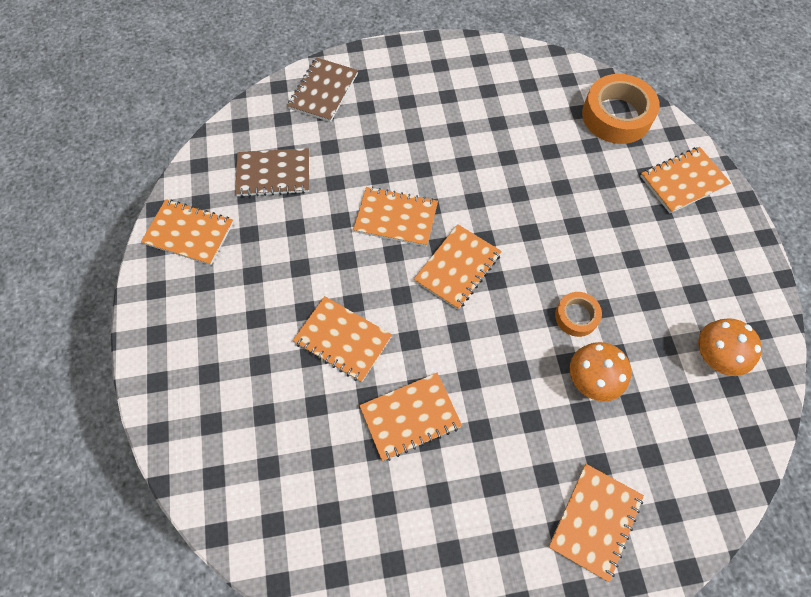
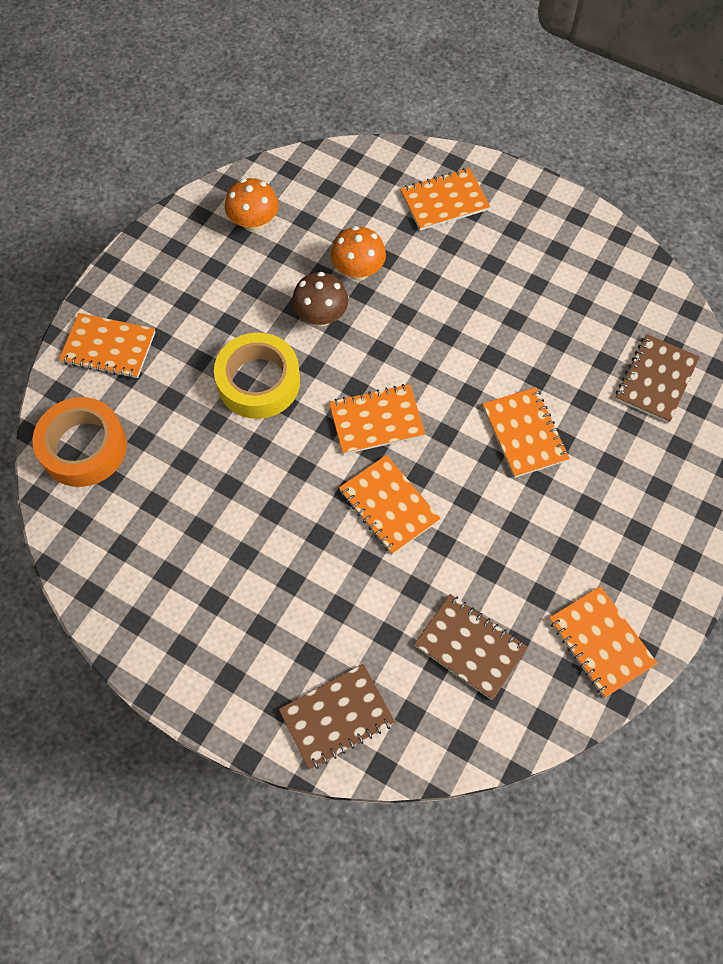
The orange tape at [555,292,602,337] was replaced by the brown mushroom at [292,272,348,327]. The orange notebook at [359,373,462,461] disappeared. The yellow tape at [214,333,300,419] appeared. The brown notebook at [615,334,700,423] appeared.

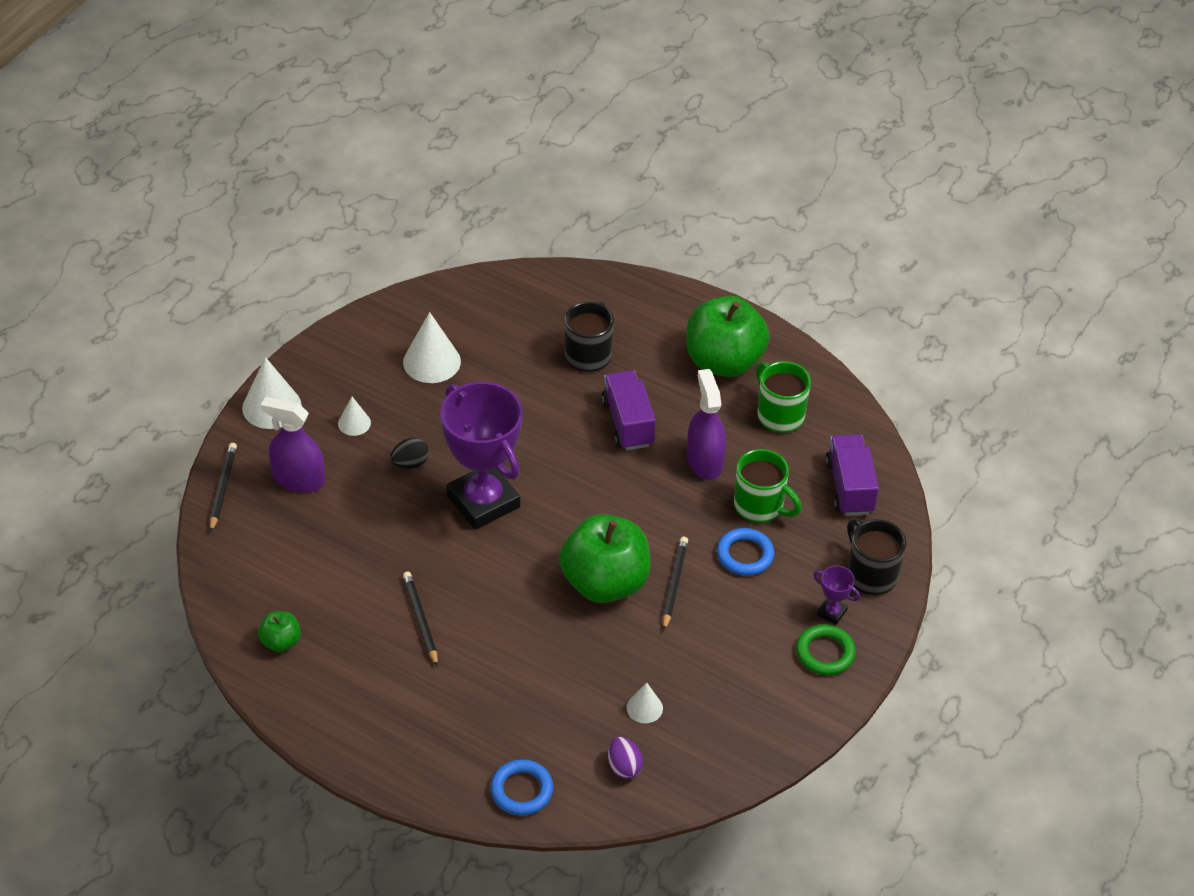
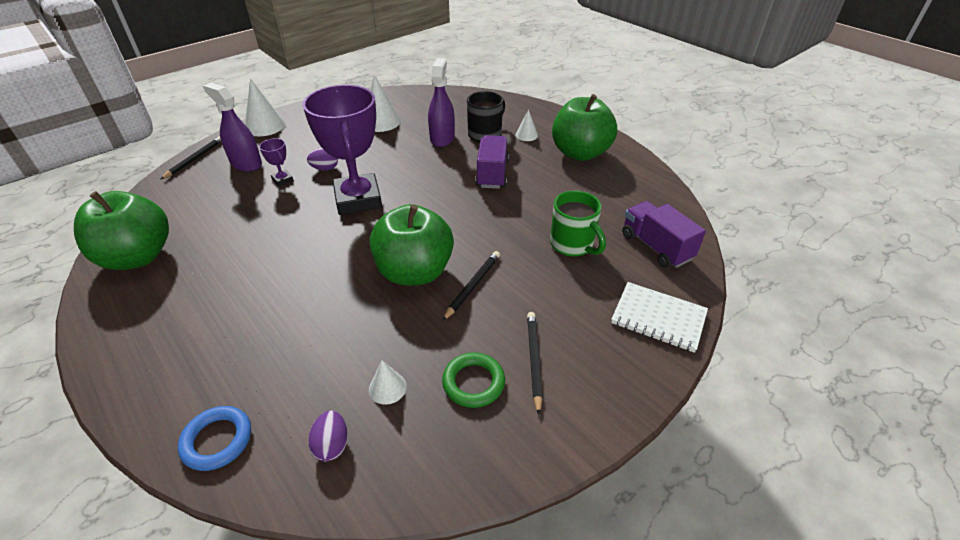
The green mug at [756,361,811,433] disappeared. The purple spray bottle moved from [687,369,726,480] to [428,58,455,147]. The white cone moved from [338,397,371,436] to [515,109,538,141]. The purple truck at [825,434,879,516] turned 45 degrees counterclockwise. The black egg at [390,438,429,469] became the purple egg at [307,148,338,171]. The black mug at [847,518,906,595] was replaced by the white notebook at [611,282,708,353]. The blue ring at [717,528,774,576] disappeared. The purple trophy moved from [813,566,860,625] to [259,138,294,187]. The black pencil moved from [403,572,438,667] to [527,312,542,415]. The green apple at [258,611,301,652] changed to 2.21 times the size. The green ring moved from [796,624,856,675] to [442,352,505,408].

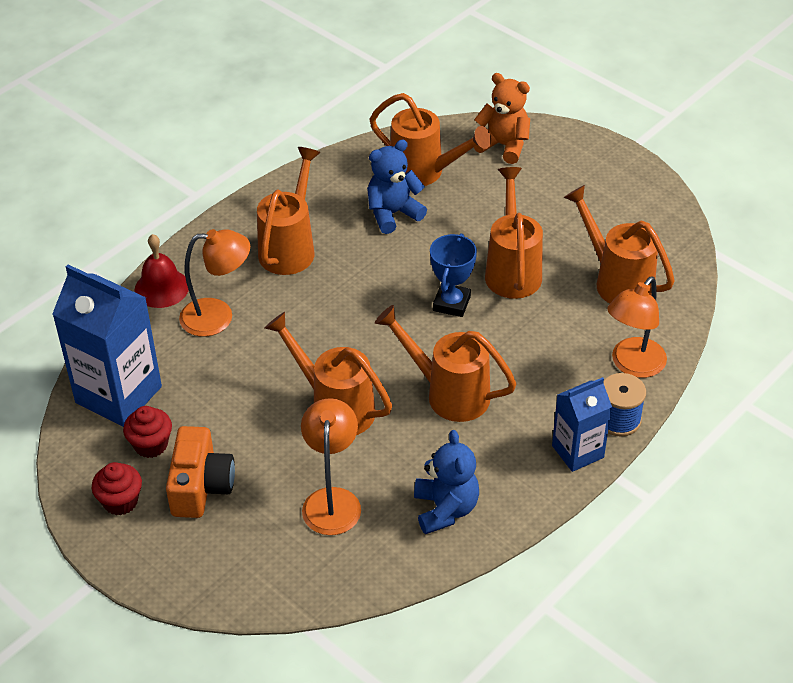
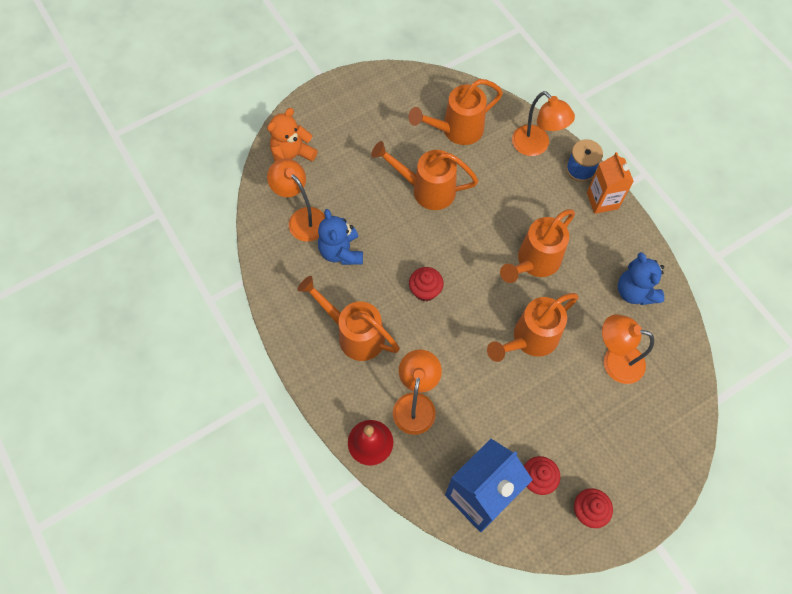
The orange watering can at [369,93,491,186] was replaced by the orange lamp at [267,159,325,242]. The blue trophy at [430,233,477,317] disappeared. The blue carton at [552,377,612,472] became the orange carton at [587,152,634,214]. The orange camera at [166,426,235,518] disappeared. The blue teddy bear at [414,430,479,534] turned 120 degrees counterclockwise. The red cupcake at [409,267,444,301] appeared.

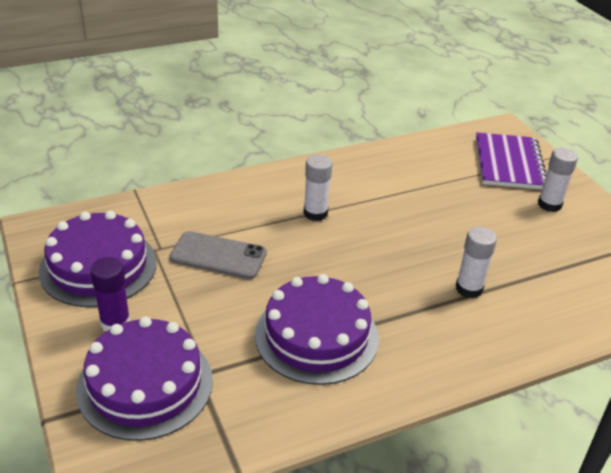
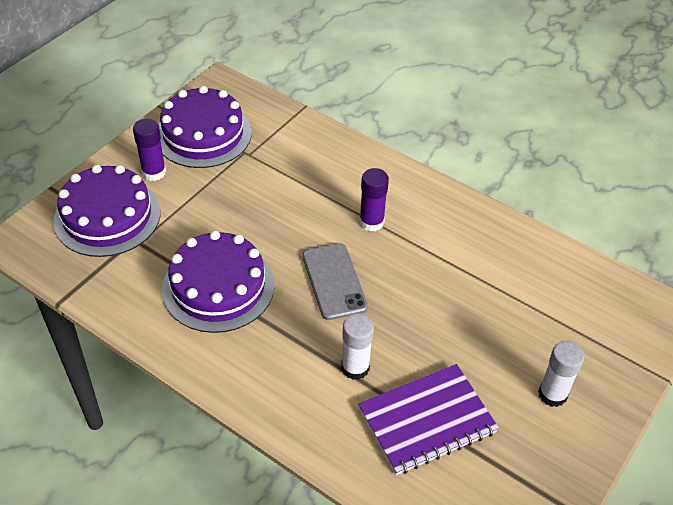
The purple notebook moved from [476,132,547,189] to [358,364,499,475]. The white glue stick at [303,154,332,221] became the purple glue stick at [359,168,389,231]. The grey phone moved from [170,231,267,279] to [302,243,368,320].

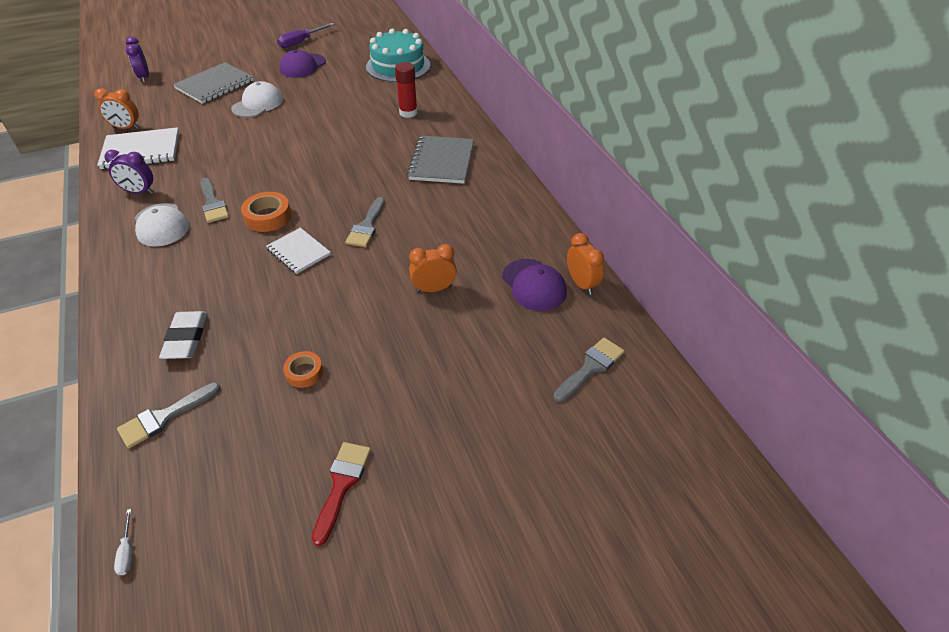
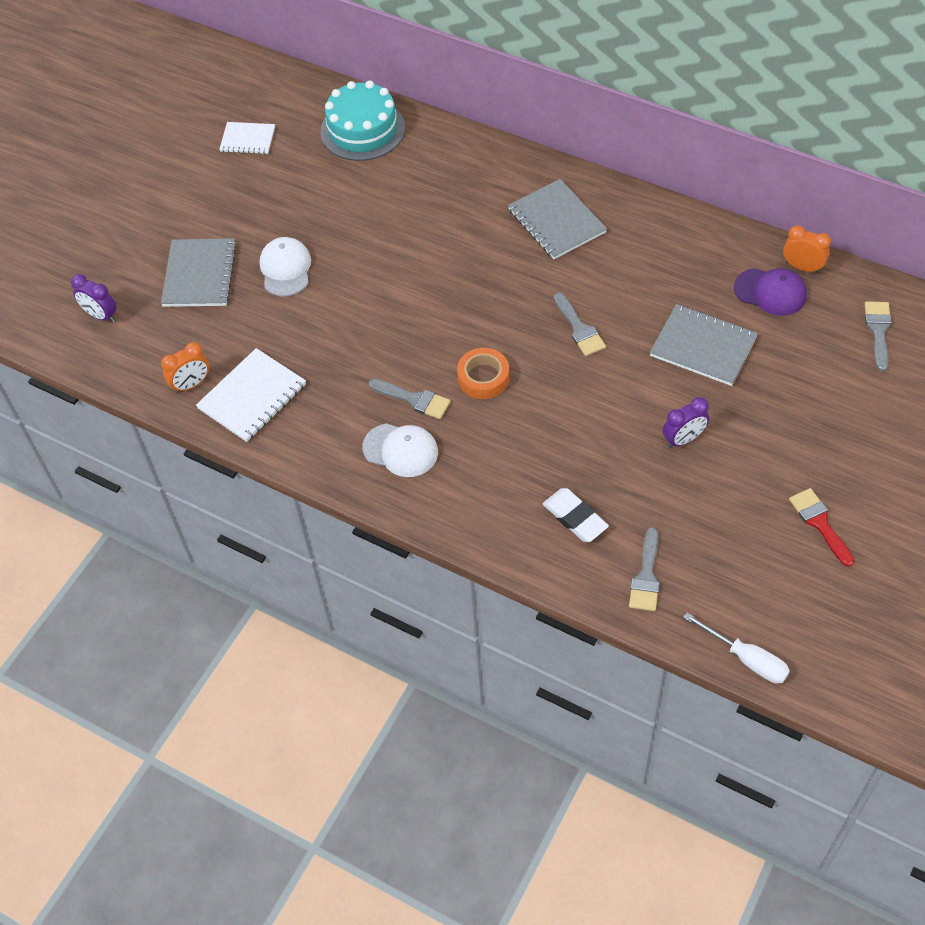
The purple screwdriver at [277,23,335,48] disappeared. The purple cap at [279,50,326,78] disappeared. The red glue stick at [395,62,418,118] disappeared. The purple clock moved from [104,150,154,194] to [663,397,709,448]. The white notebook moved from [266,228,331,274] to [219,122,275,154]. The orange clock at [409,244,457,292] was replaced by the grey notebook at [650,304,758,386]. The orange tape at [283,351,323,388] disappeared. The white screwdriver at [114,509,132,575] changed to 2.05 times the size.

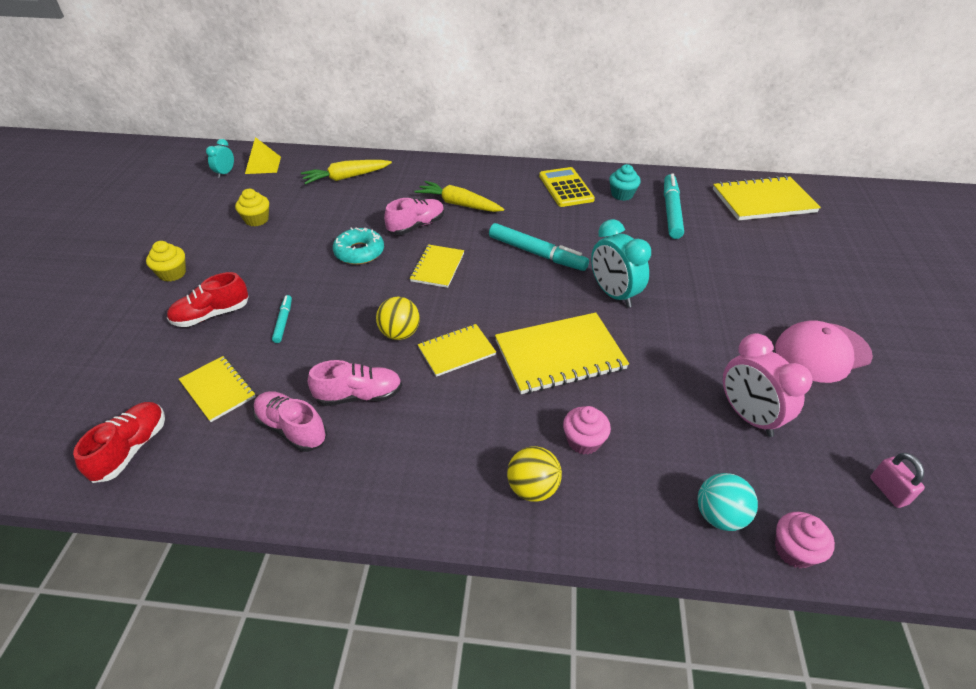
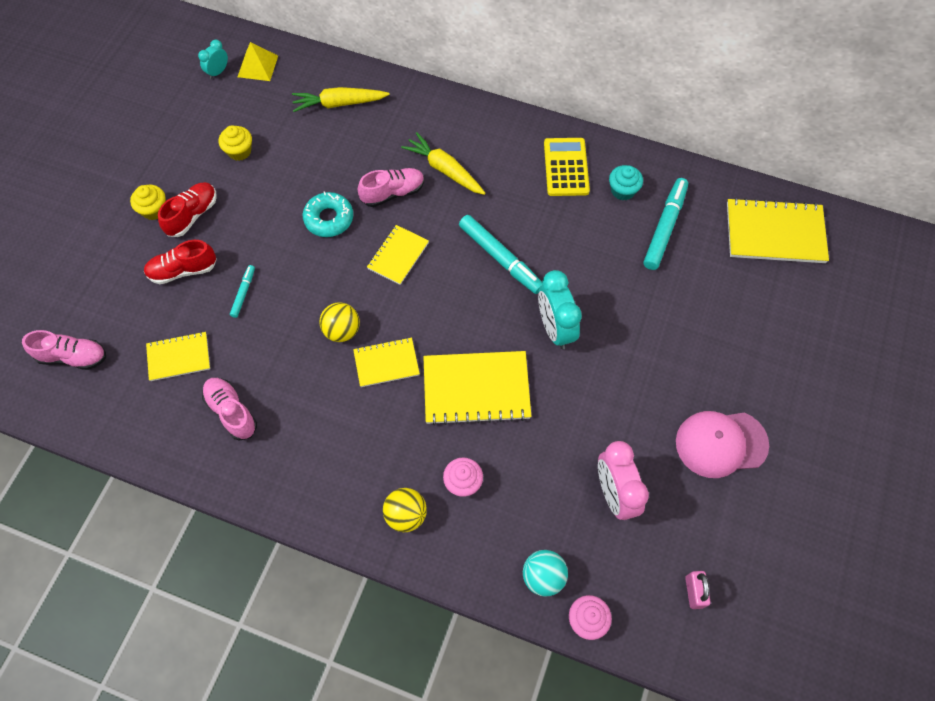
The yellow notebook at [179,356,256,422] turned 75 degrees counterclockwise. The pink shoe moved from [308,360,402,406] to [22,330,106,370]. The red shoe moved from [73,402,165,483] to [158,182,217,237].

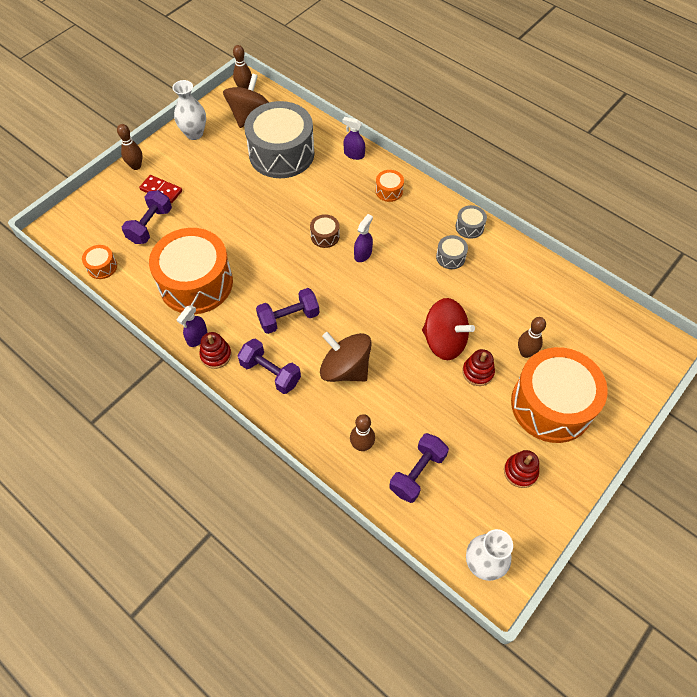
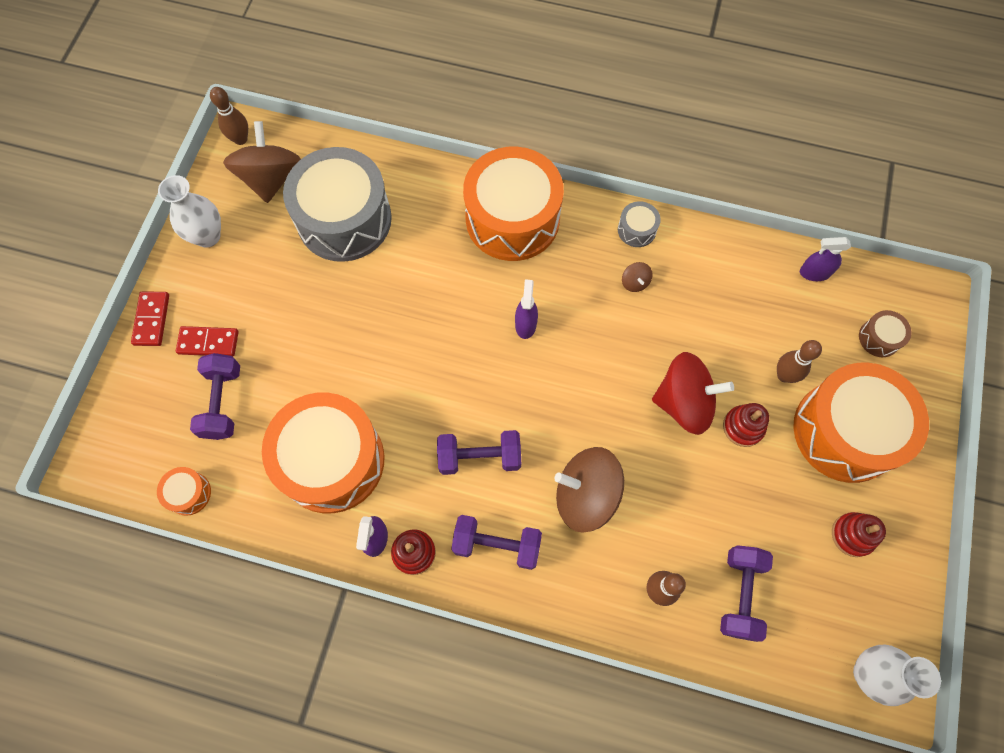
The purple spray bottle moved from [342,117,365,160] to [800,237,851,281]. The brown bowling pin at [117,124,142,170] was replaced by the red domino at [131,292,169,346]. The orange drum at [375,170,404,202] changed to 2.45 times the size. The brown drum moved from [310,214,340,248] to [859,310,912,357]. The grey drum at [436,235,468,269] was replaced by the brown spinning top at [622,262,653,292]. The purple dumbbell at [256,288,319,334] turned 45 degrees clockwise.

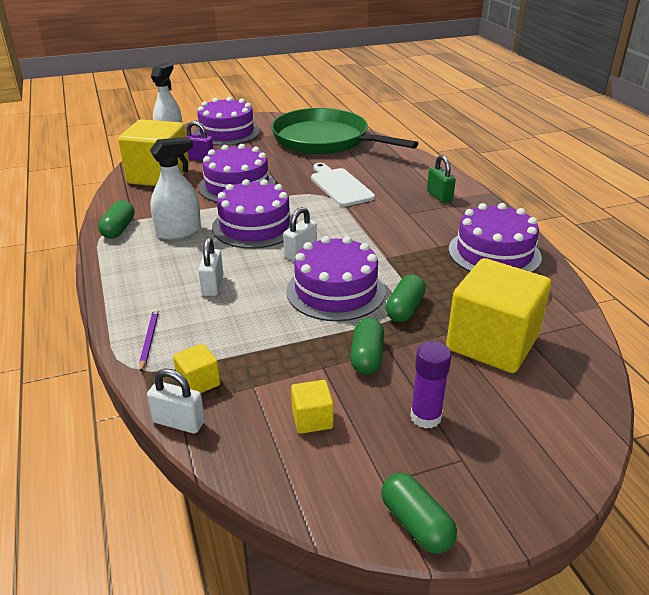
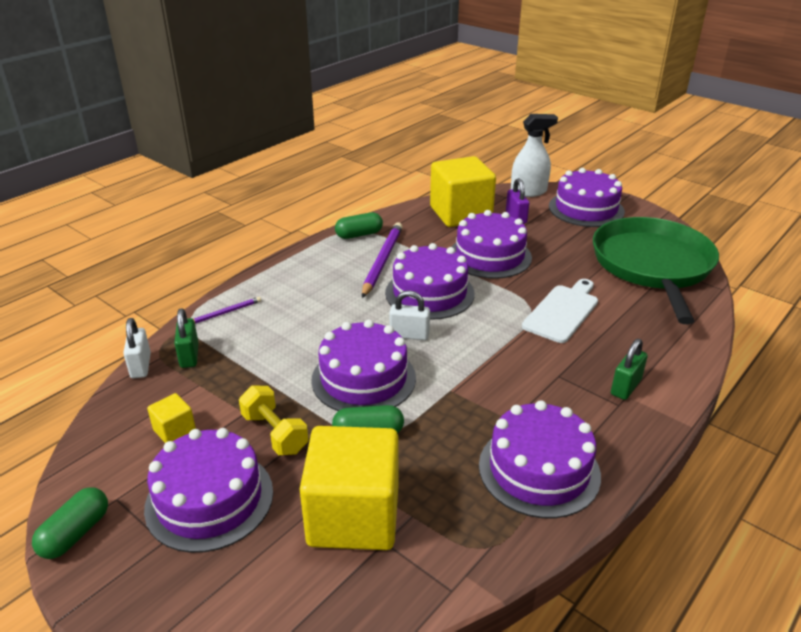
The white spray bottle at [150,137,201,240] was replaced by the purple pencil at [362,222,403,298]. The white padlock at [198,237,223,296] disappeared. The green capsule at [350,318,384,374] was replaced by the yellow dumbbell at [239,385,309,455]. The purple glue stick at [410,341,452,429] was replaced by the purple cake at [144,428,273,553]. The yellow cube at [173,343,220,393] was replaced by the green padlock at [174,308,199,368].

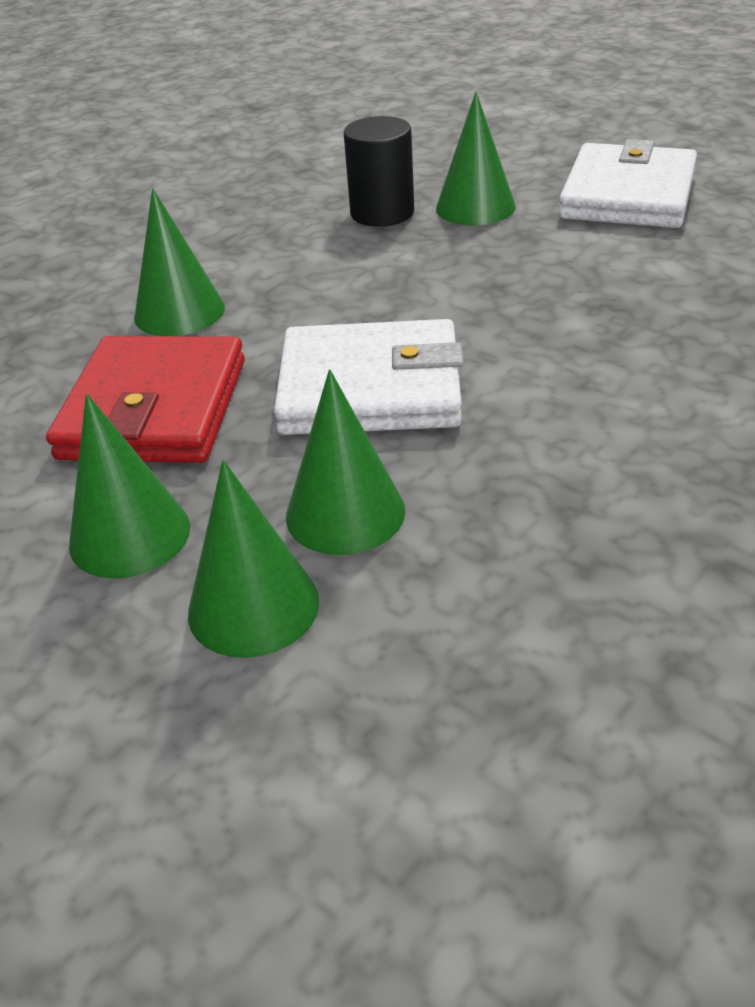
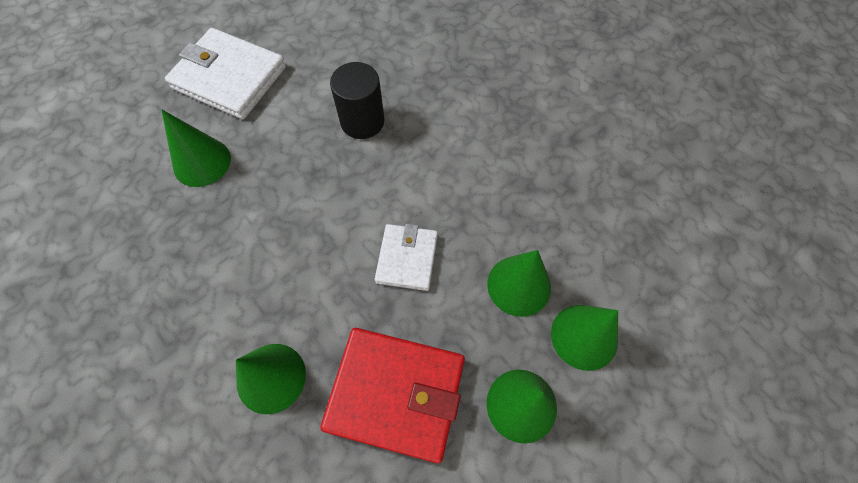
The black cylinder moved from [344,116,414,227] to [330,62,384,139]. The white wallet at [274,319,464,435] changed to 0.59 times the size.

